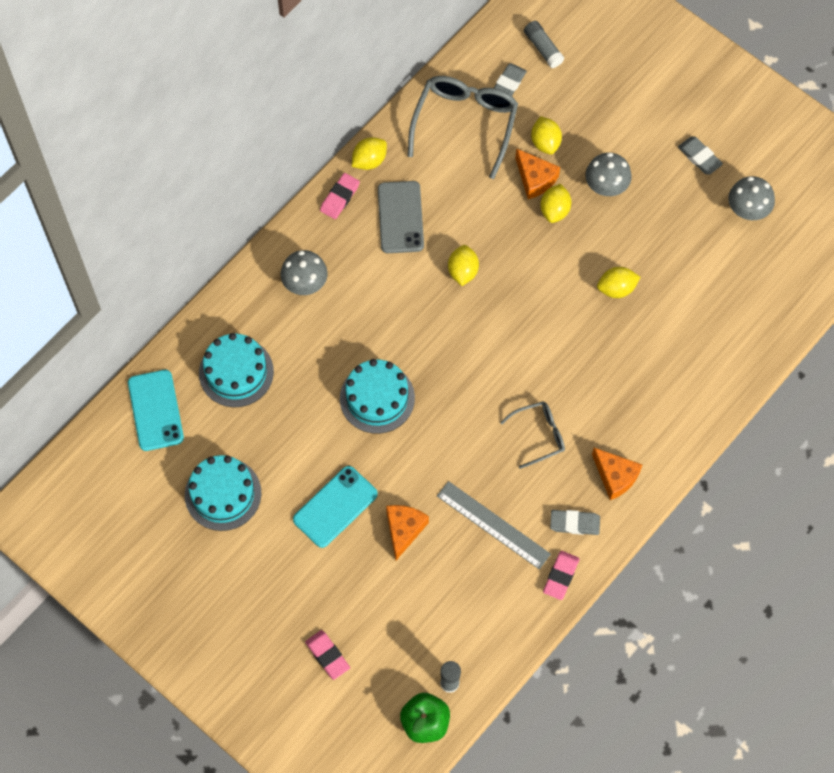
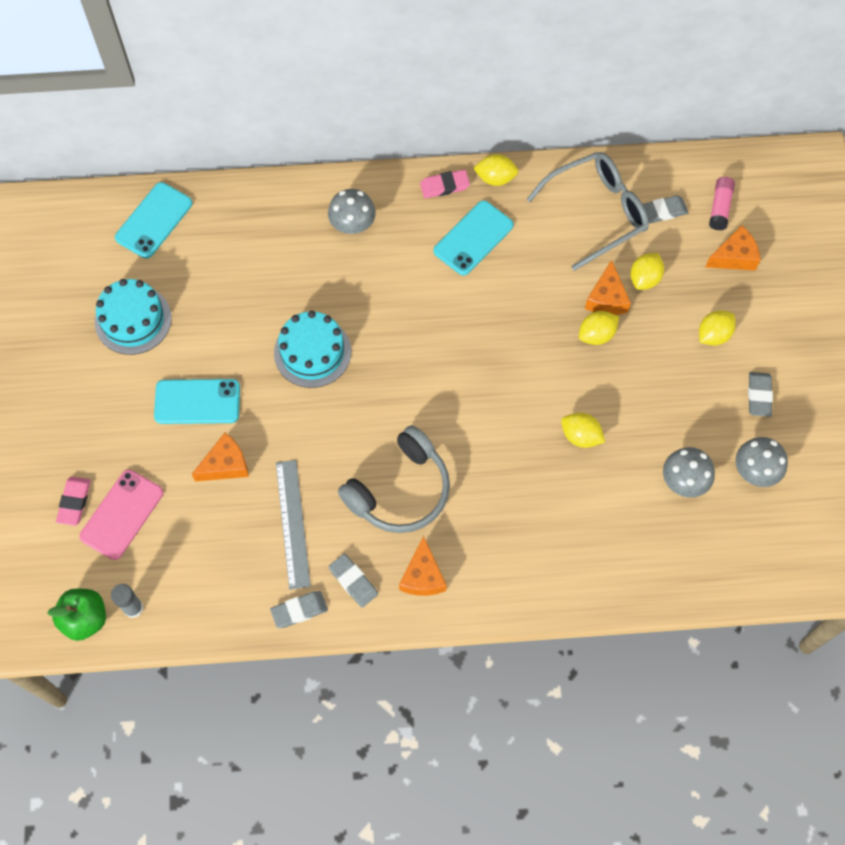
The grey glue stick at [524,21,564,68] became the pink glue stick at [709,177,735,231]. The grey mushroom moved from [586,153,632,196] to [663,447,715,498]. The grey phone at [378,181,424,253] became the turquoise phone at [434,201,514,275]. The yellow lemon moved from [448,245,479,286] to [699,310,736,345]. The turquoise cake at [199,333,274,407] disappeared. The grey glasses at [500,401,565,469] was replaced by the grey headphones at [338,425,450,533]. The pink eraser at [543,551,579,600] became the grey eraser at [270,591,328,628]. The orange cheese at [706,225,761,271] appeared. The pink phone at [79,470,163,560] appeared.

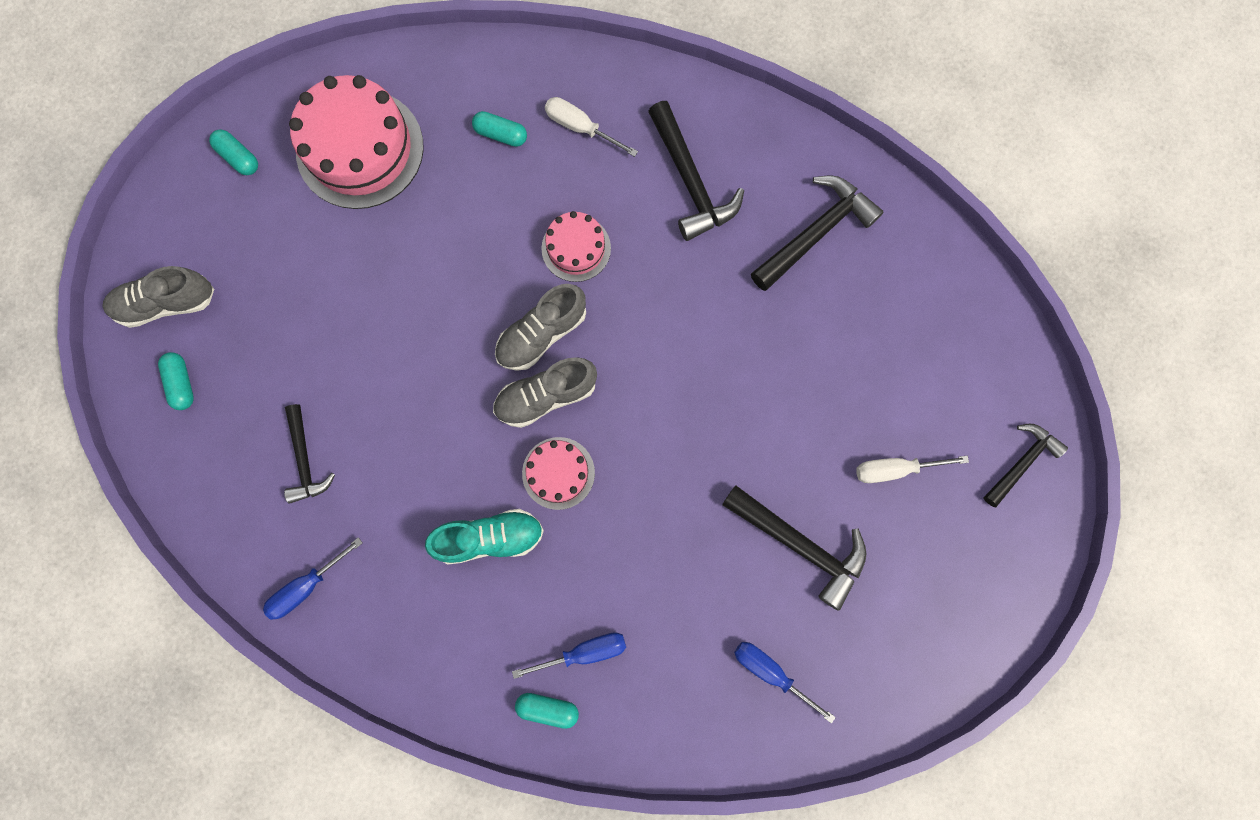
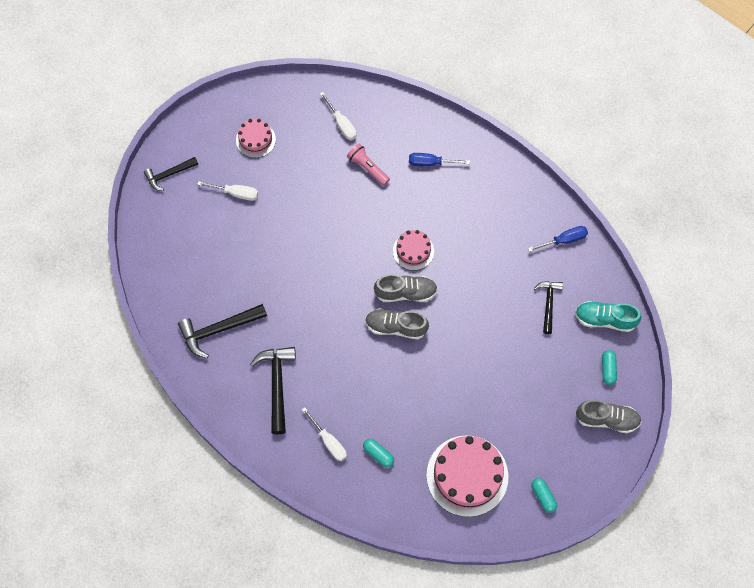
The pink cake moved from [541,211,611,282] to [236,119,276,158]. The grey shoe at [495,284,586,371] turned 150 degrees counterclockwise. The black hammer at [722,485,866,611] disappeared. The turquoise shoe moved from [425,509,544,564] to [575,301,641,332]. The blue screwdriver at [734,642,836,724] became the white screwdriver at [320,92,357,140]. The turquoise capsule at [515,693,579,729] disappeared. The pink flashlight at [347,144,390,186] appeared.

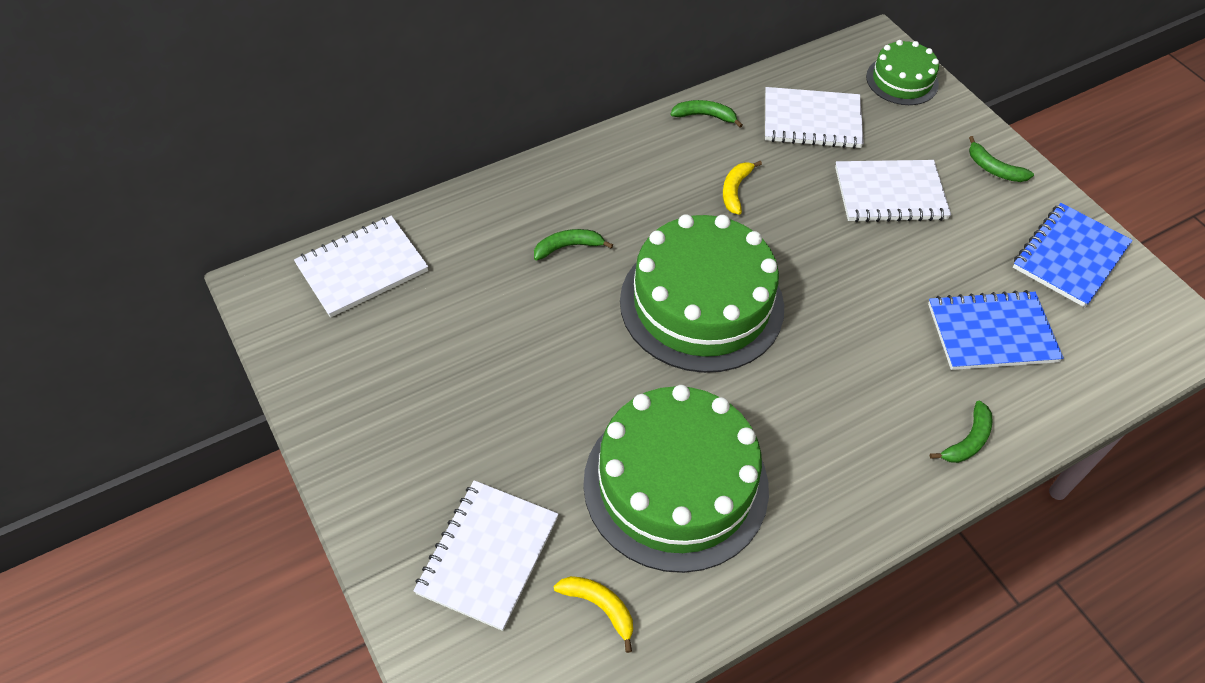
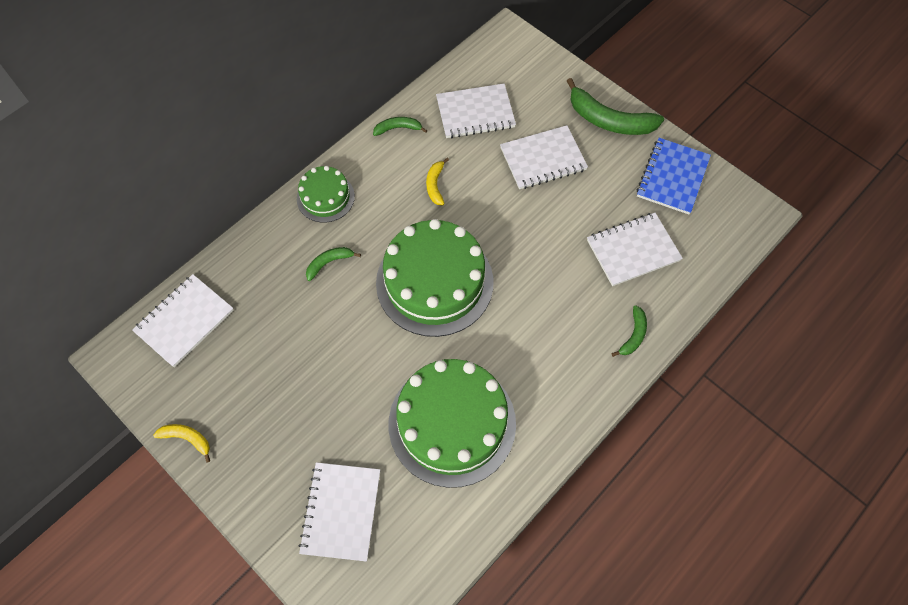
The green cake moved from [866,40,939,105] to [297,166,355,223]. The green banana at [969,136,1034,182] changed to 1.96 times the size. The blue notebook at [928,290,1064,370] became the white notebook at [587,213,683,286]. The yellow banana moved from [553,576,633,653] to [153,424,210,463].

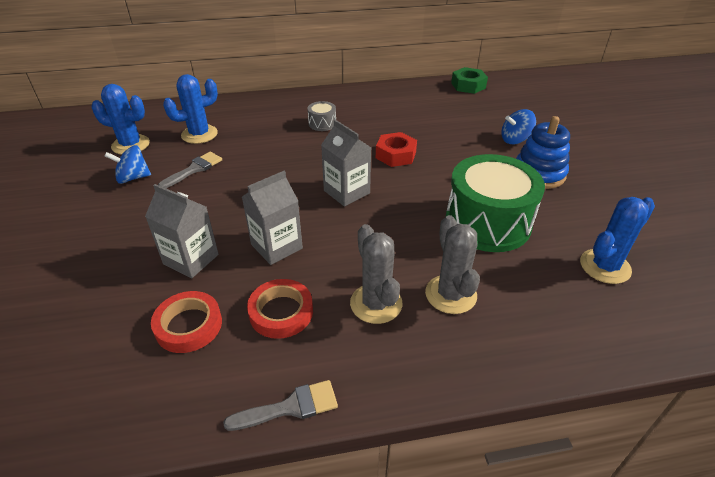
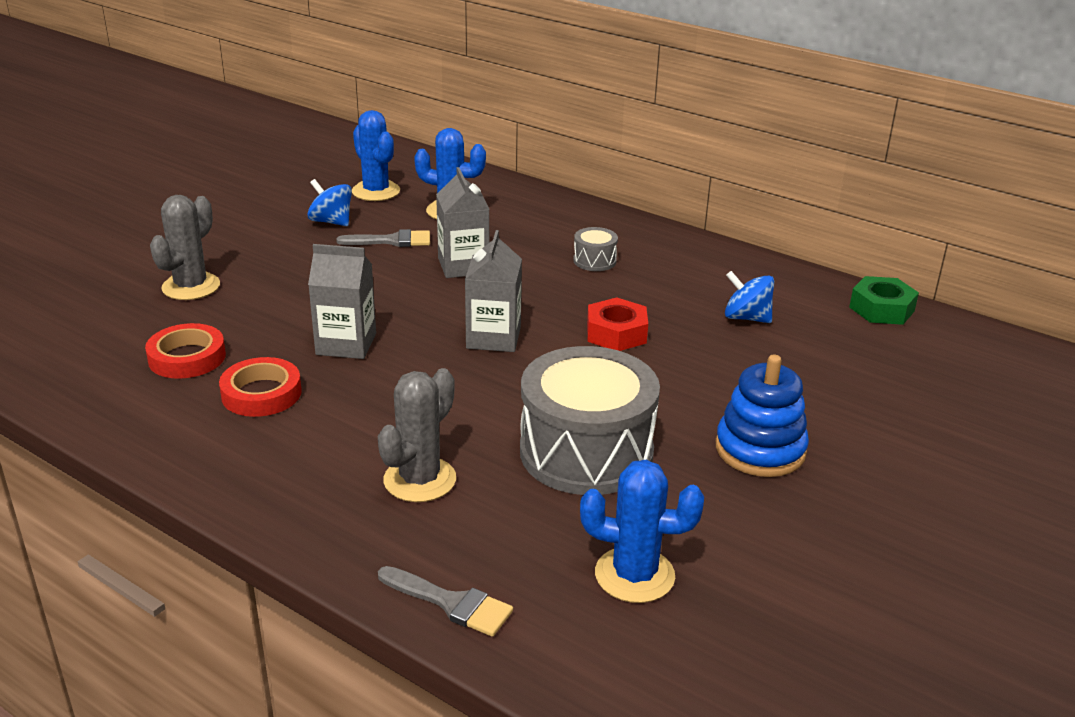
The blue spinning top moved from [501,109,536,144] to [725,271,774,323]. The green drum at [446,154,545,252] became the grey drum at [520,346,660,495]. The grey carton moved from [145,184,219,278] to [436,167,489,278]. The grey cactus moved from [350,224,403,324] to [150,195,220,300]. The grey brush moved from [223,380,338,431] to [378,566,513,637].

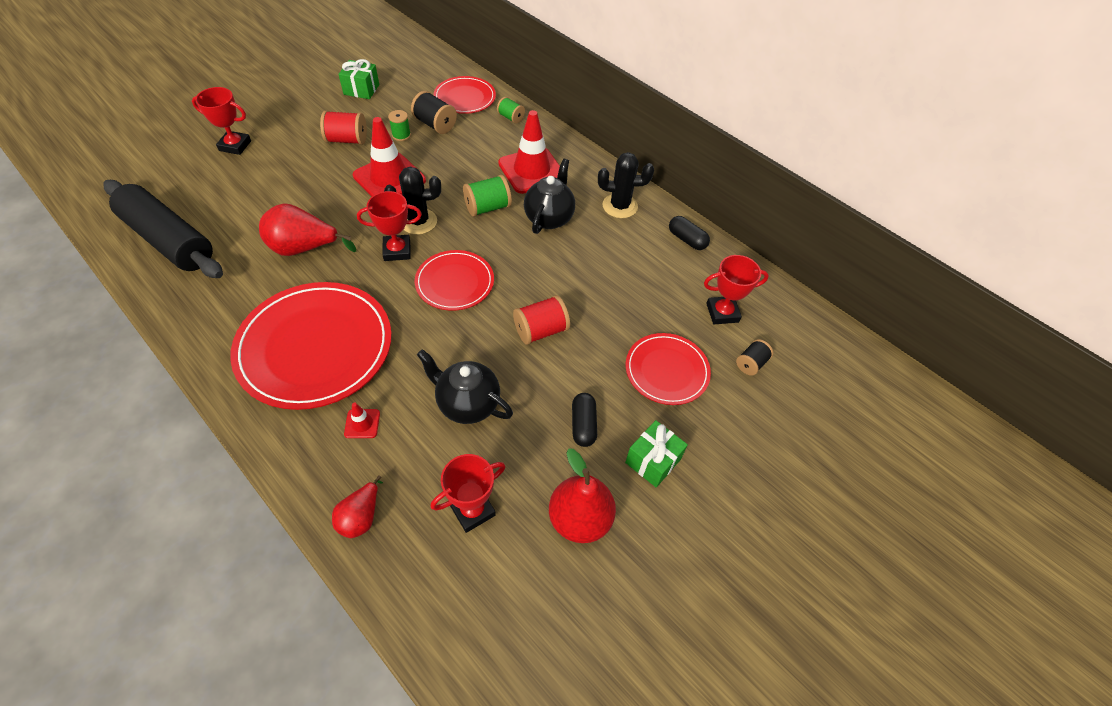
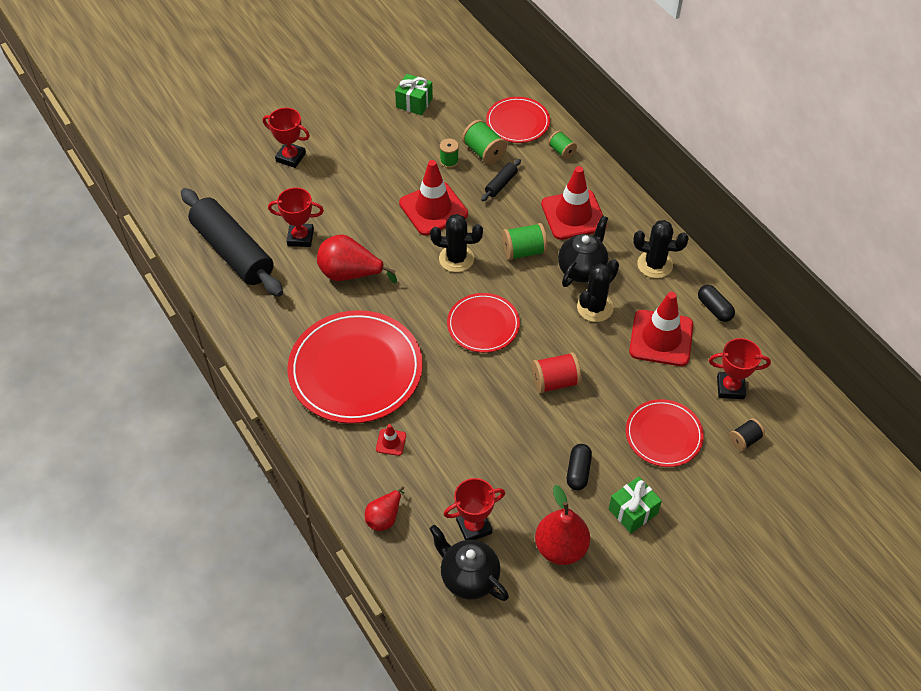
The black spool at [411,91,457,134] became the green spool at [462,120,507,164]. The red spool at [320,111,367,145] disappeared. The red trophy moved from [357,191,422,261] to [268,187,324,247]. The black teapot moved from [417,349,513,424] to [430,525,509,601]. The black rolling pin at [481,159,521,201] appeared. The black cactus at [577,259,619,322] appeared. The red traffic cone at [629,292,694,366] appeared.

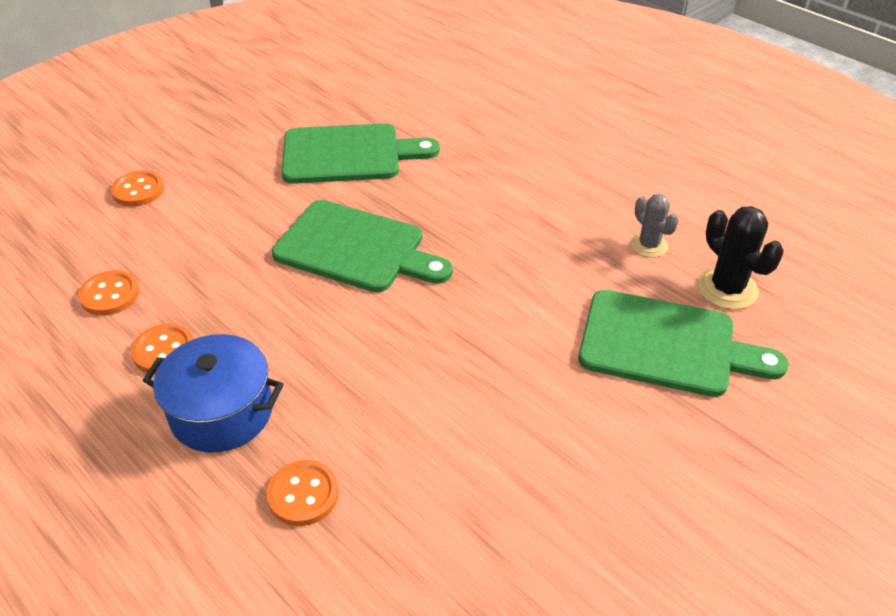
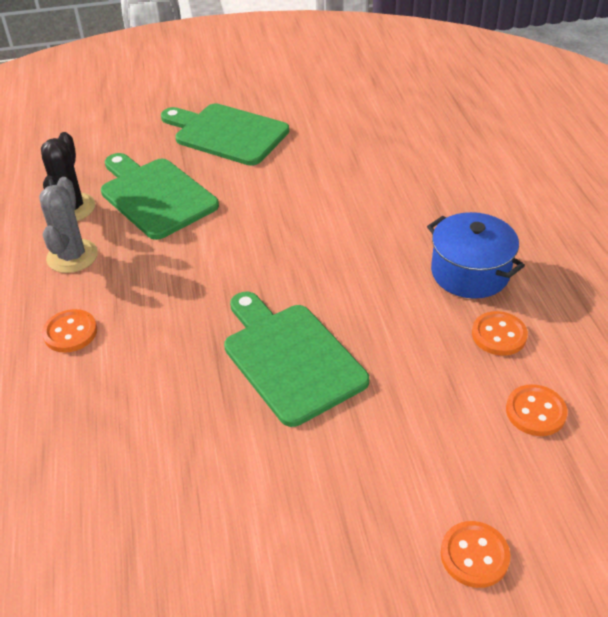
The green cutting board moved from [282,123,440,184] to [161,103,289,166]. The grey cactus at [631,194,679,257] changed to 1.53 times the size. The orange button moved from [267,460,339,526] to [42,309,97,353].

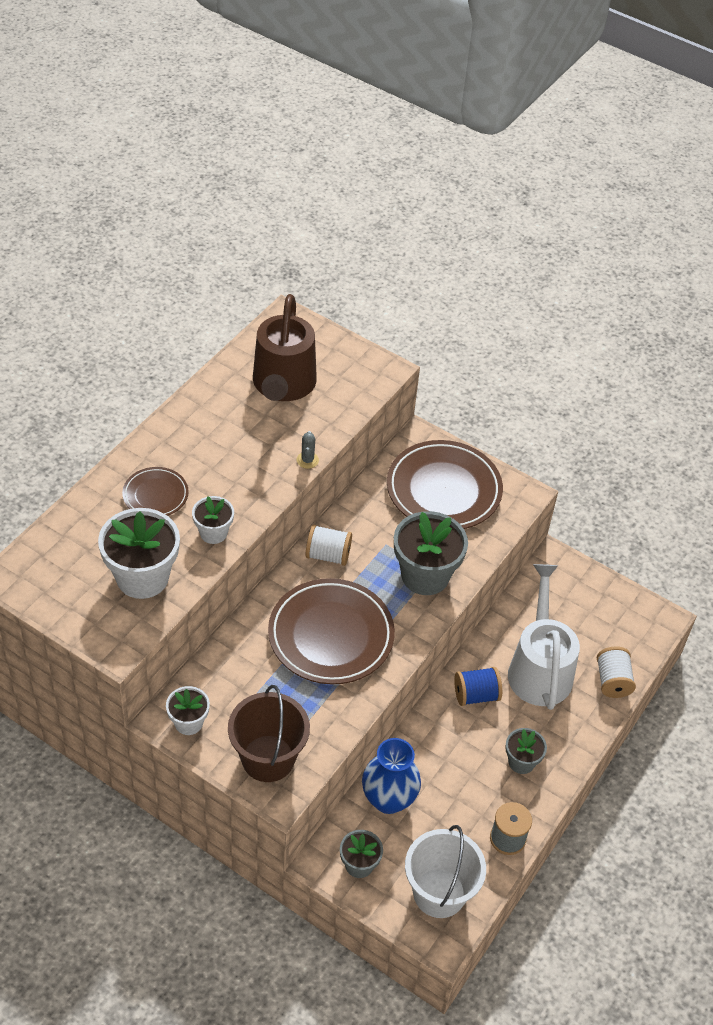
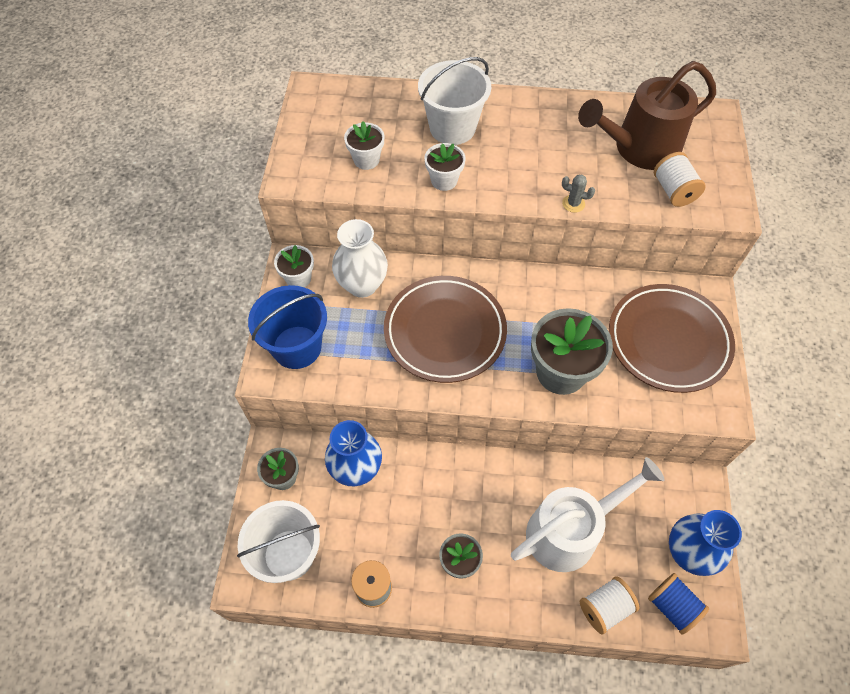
The grey cactus at [297,431,319,469] turned 45 degrees clockwise. The brown plate at [122,467,189,516] was replaced by the white bucket at [418,57,491,145]. The white flower pot at [98,508,180,599] changed to 0.54 times the size. The white spool moved from [306,525,352,566] to [654,152,706,207]. The blue spool moved from [454,667,502,706] to [648,573,709,635]. The brown bucket at [228,685,310,782] became the blue bucket at [248,285,327,369]. The white vase at [332,219,388,298] appeared. The blue vase at [669,510,742,576] appeared.

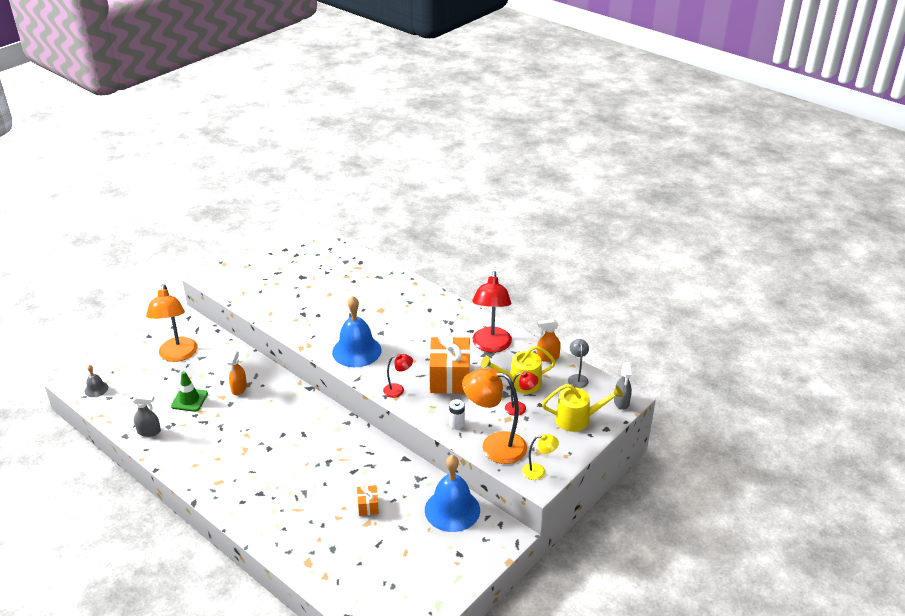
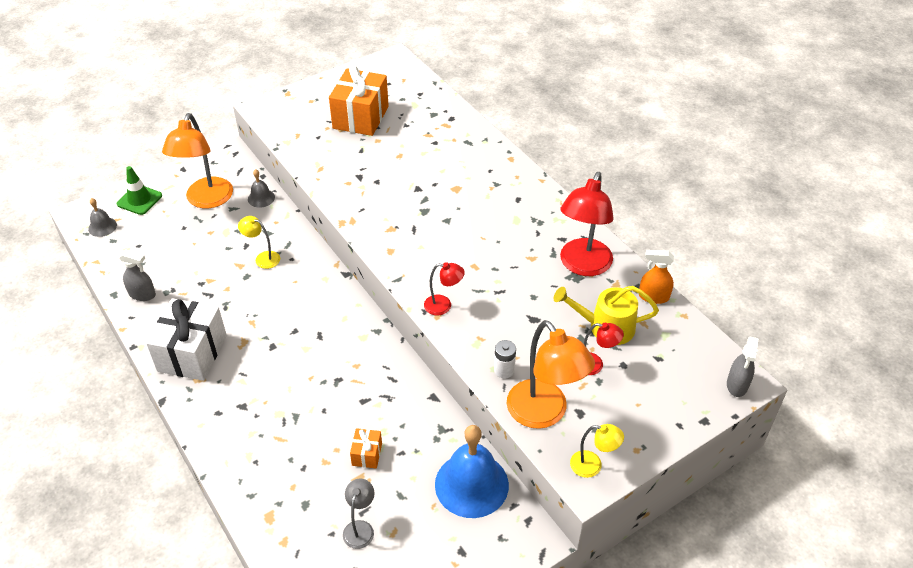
The blue bell at [332,296,381,367] disappeared. The orange gift moved from [429,335,470,394] to [329,66,389,136]. The grey lamp moved from [568,339,589,388] to [343,478,375,549]. The orange spray bottle at [227,351,247,395] was replaced by the yellow lamp at [238,216,280,269]. The orange lamp at [462,368,527,464] turned 150 degrees counterclockwise. The green traffic cone moved from [171,371,208,412] to [117,166,162,215]. The yellow watering can at [542,384,624,432] disappeared. The grey bell at [248,169,275,208] appeared. The white gift at [146,298,227,381] appeared.

